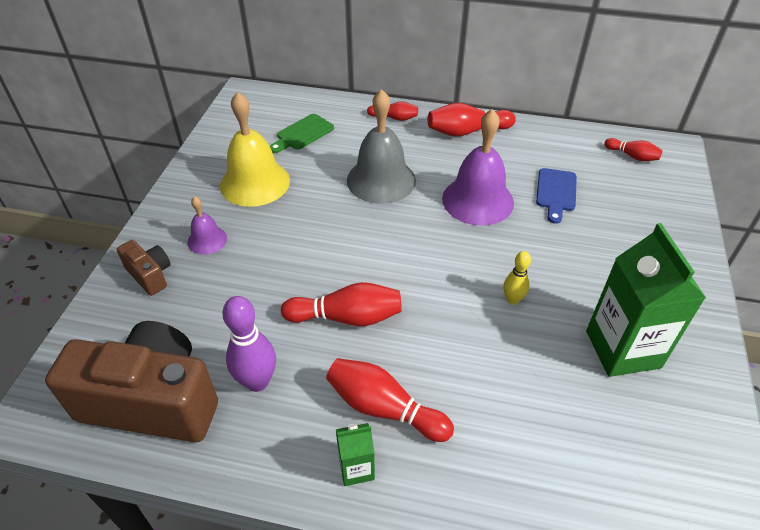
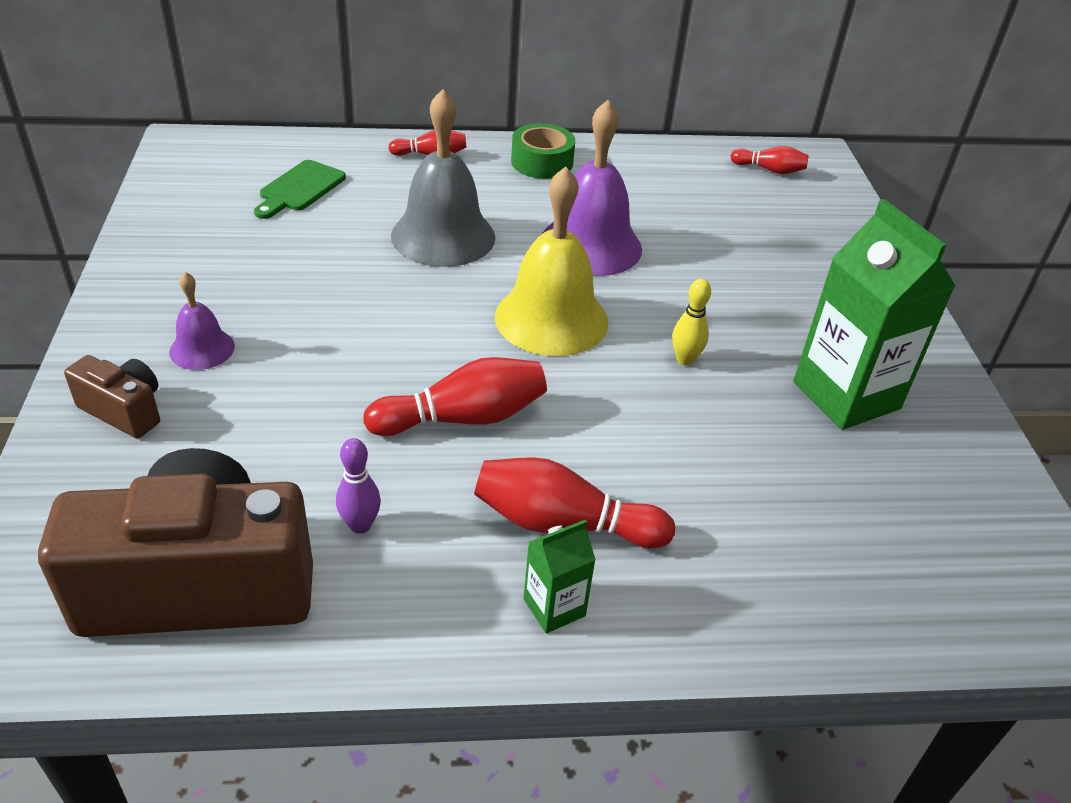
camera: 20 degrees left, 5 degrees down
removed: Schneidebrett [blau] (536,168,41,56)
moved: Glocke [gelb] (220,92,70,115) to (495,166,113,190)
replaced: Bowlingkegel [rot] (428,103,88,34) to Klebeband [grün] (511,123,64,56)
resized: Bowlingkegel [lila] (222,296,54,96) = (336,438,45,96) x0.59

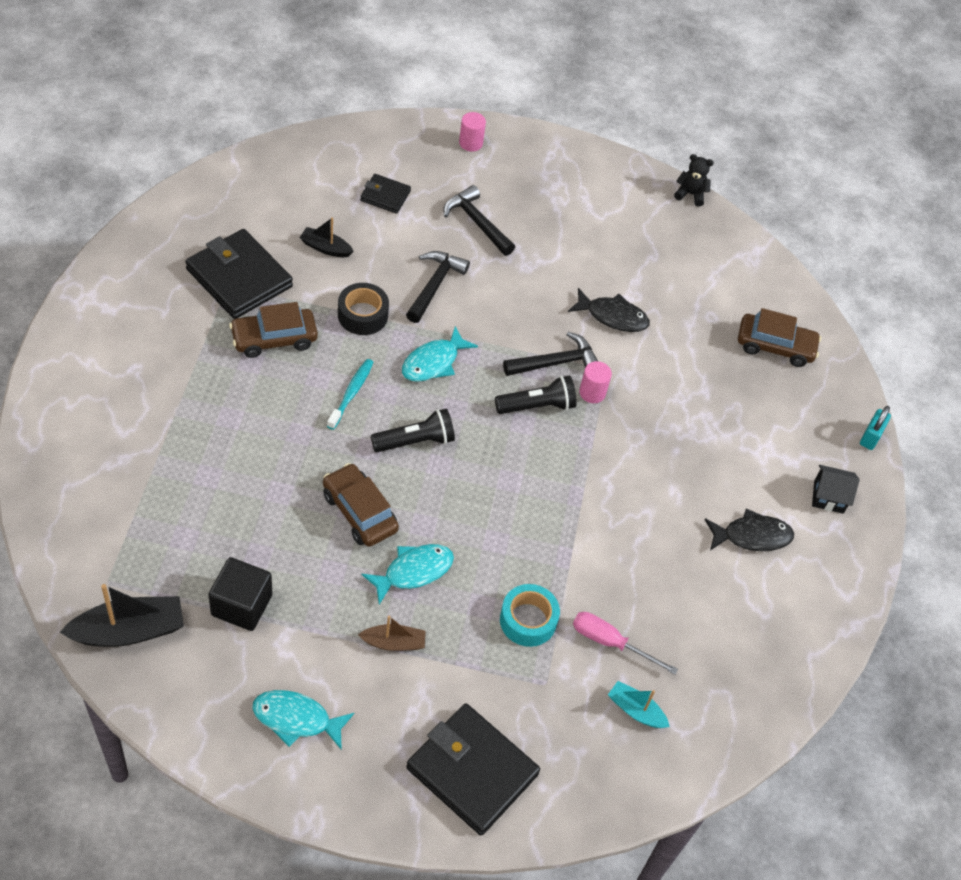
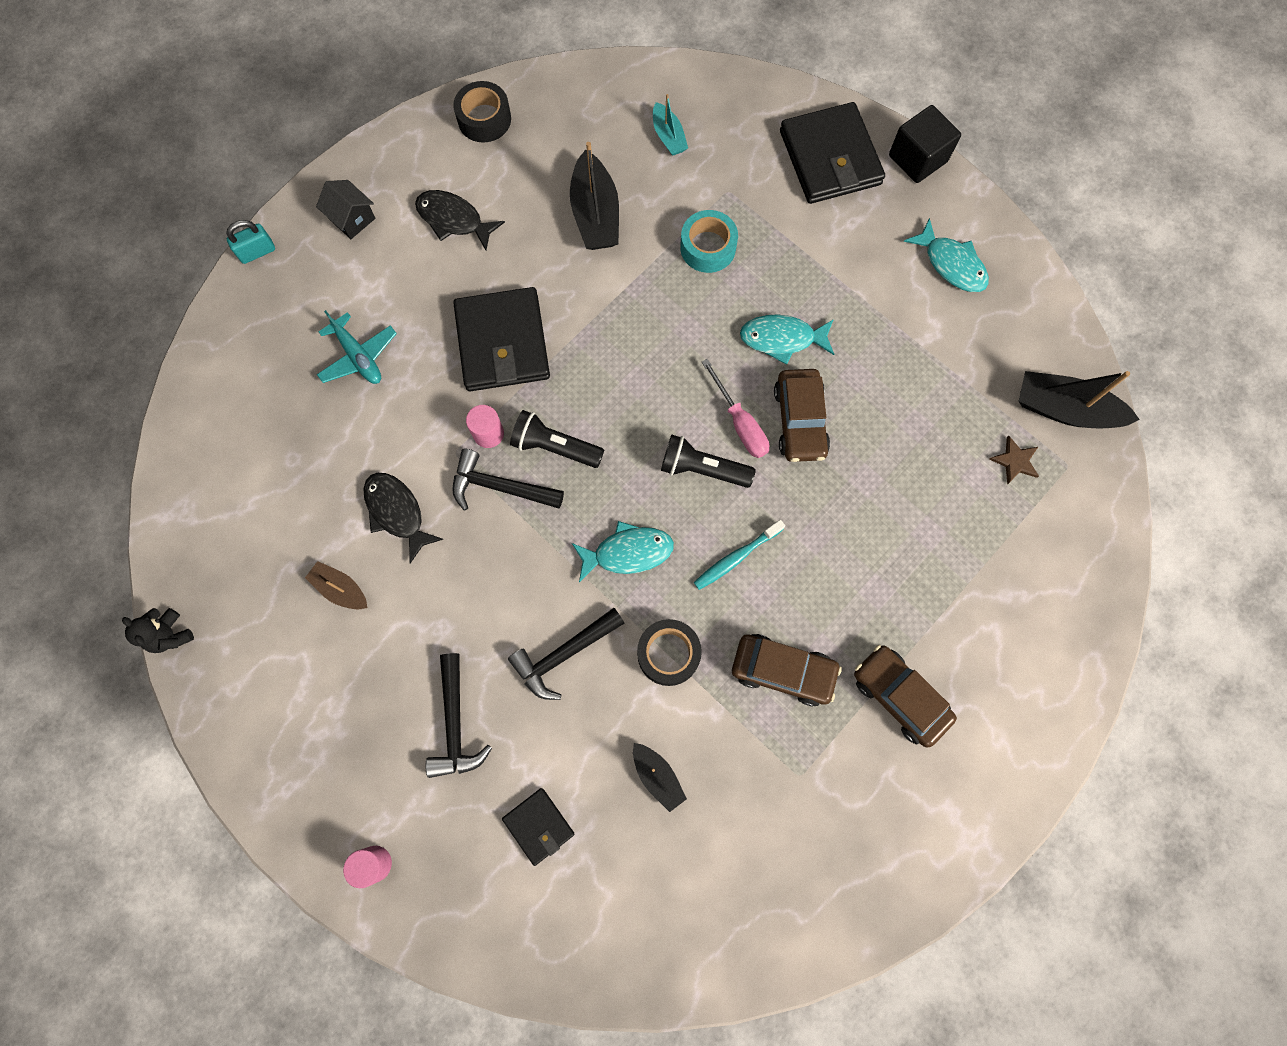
camera: 140 degrees left, 20 degrees up
added: Flugzeug [türkis] (317,310,80,74); Klebeband [schwarz] (453,81,58,62); Boot [schwarz] (570,142,49,108); Stern [braun] (989,435,50,49)
moved: Geldbörse [schwarz] (185,229,108,90) to (453,287,97,104); Kubus [schwarz] (208,557,64,74) to (889,105,72,78); Boot [braun] (358,616,68,35) to (305,561,62,48); Schraubenzieher [rosa] (573,612,105,63) to (702,359,67,99); Auto [braun] (738,308,83,59) to (854,645,103,102)

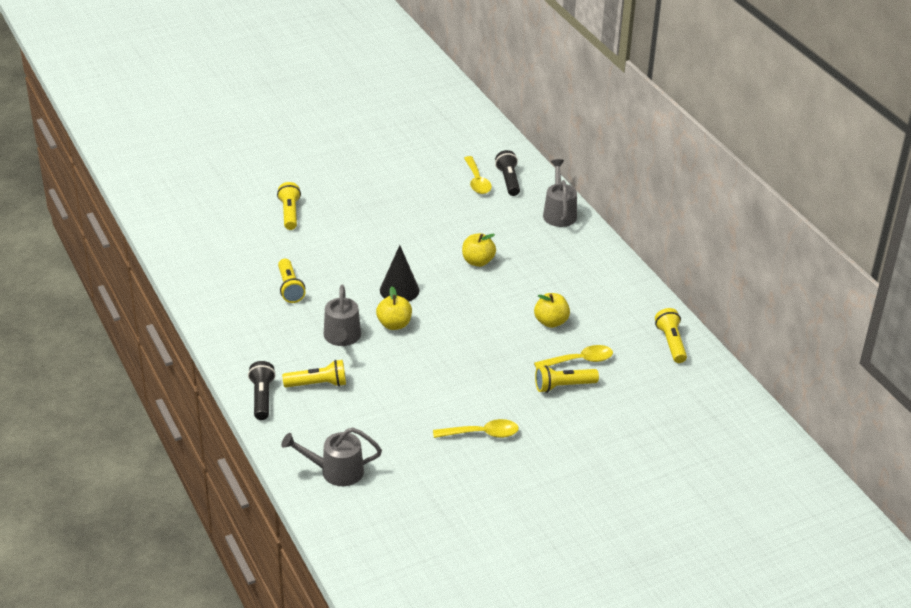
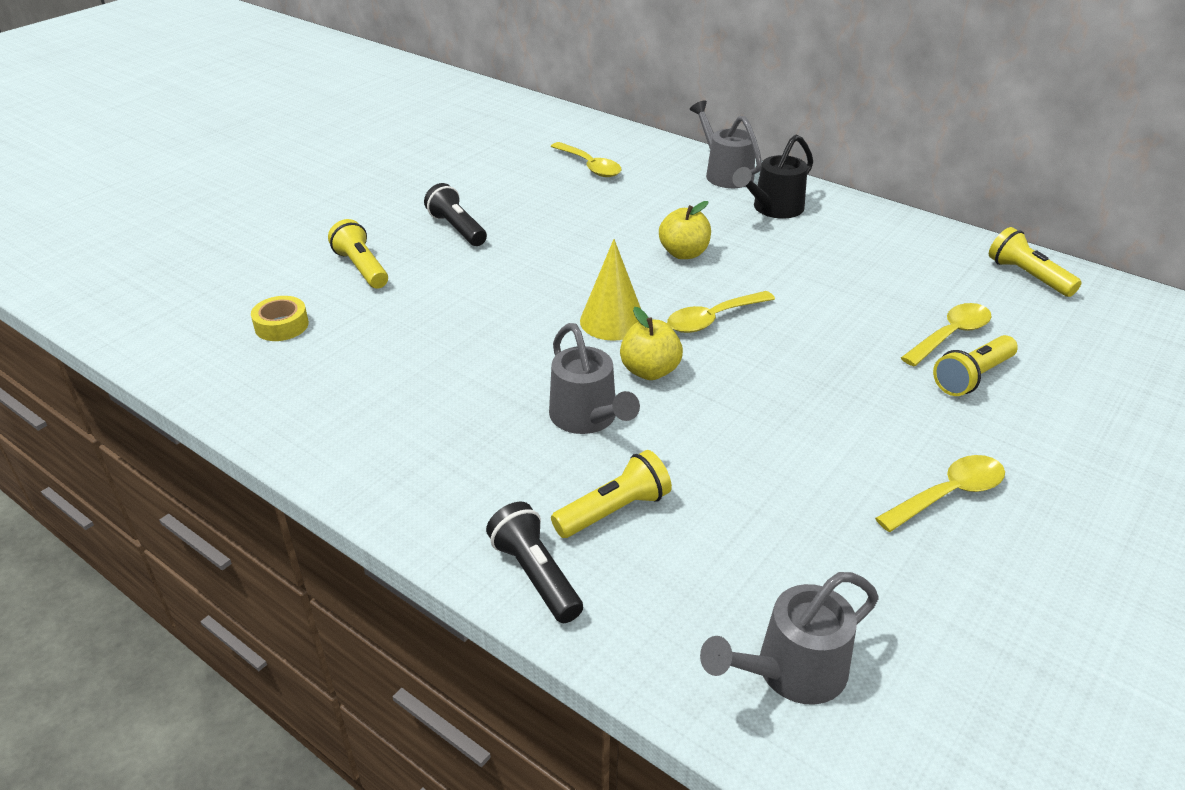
camera: 25 degrees left, 0 degrees up
removed: Taschenlampe [gelb] (278,259,28,44); Apfel [gelb] (534,293,36,35)
added: Klebeband [gelb] (251,296,58,45); Löffel [gelb] (667,291,108,42); Gießkanne [schwarz] (732,135,81,84)
moved: Taschenlampe [schwarz] (495,150,25,46) to (424,183,63,63)
recoloured: Kegel [schwarz] (380,245,39,57) to Kegel [gelb] (580,239,61,102)

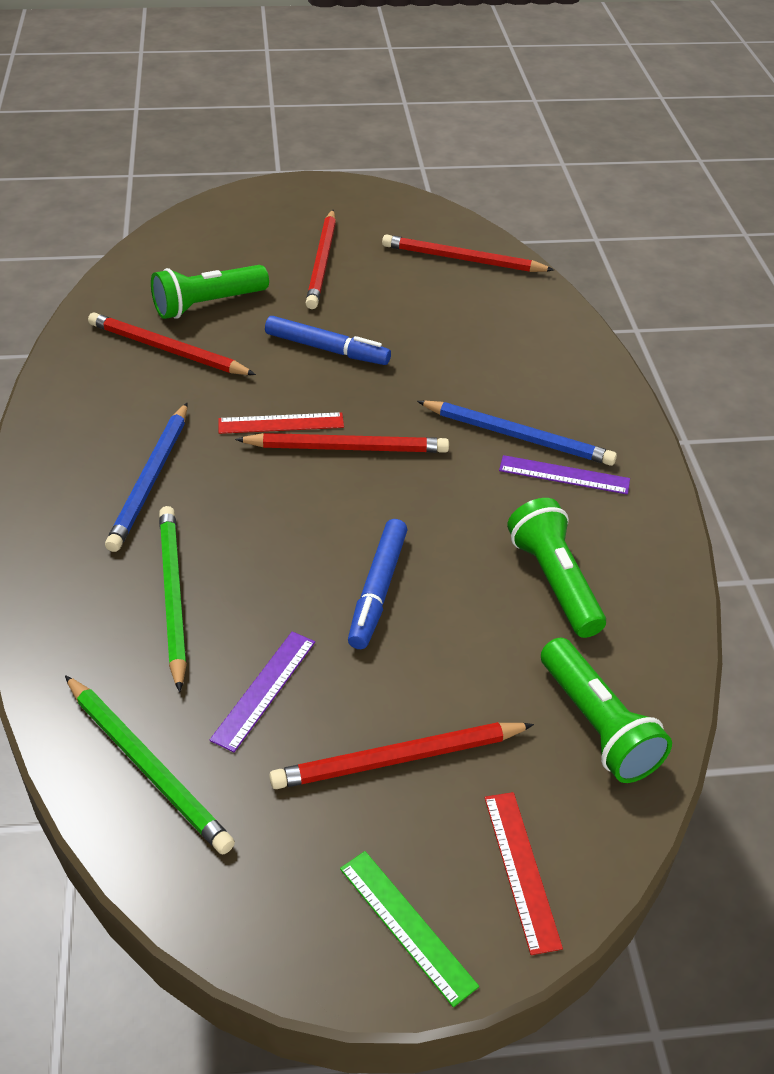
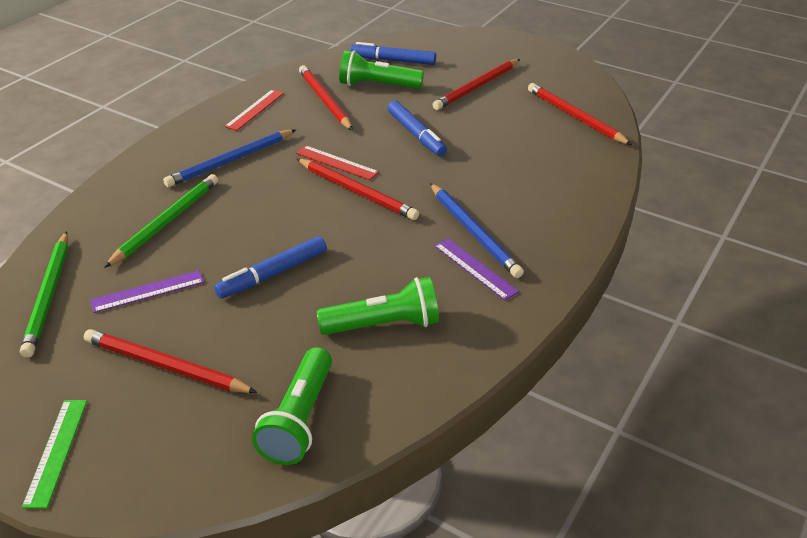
camera: 40 degrees right, 5 degrees down
added: Filzstift [blau] (350,42,86,23)
moved: Lineal [rot] (485,792,78,163) to (224,89,60,42)
turned: Taschenlampe [grün] (507,498,99,140) = (317,277,122,58) 60 degrees clockwise

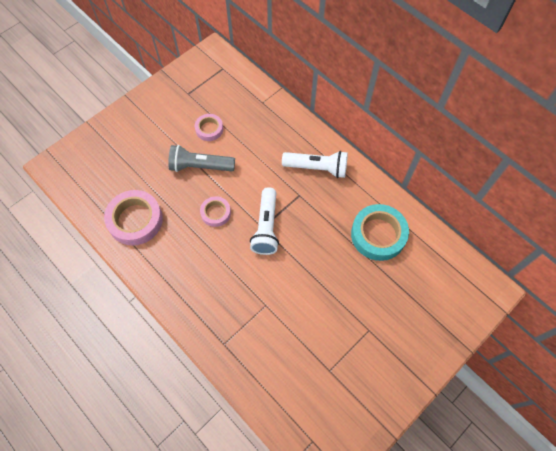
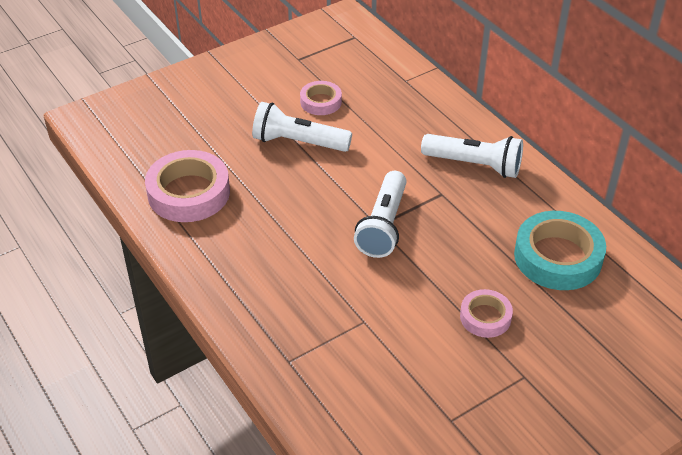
camera: 10 degrees right, 20 degrees down
moved: Klebeband [rosa] (200,196,31,31) to (460,289,53,49)
recoloured: Taschenlampe [grau] (168,145,67,27) to Taschenlampe [weiß] (252,102,100,50)

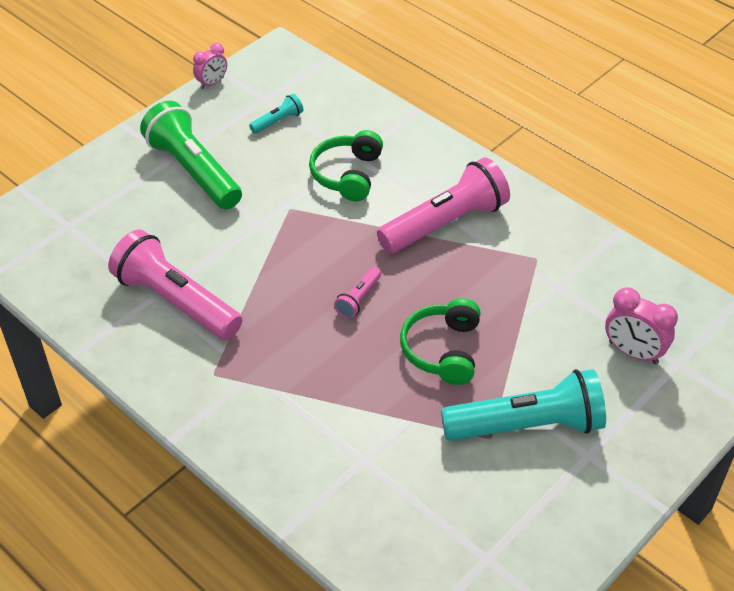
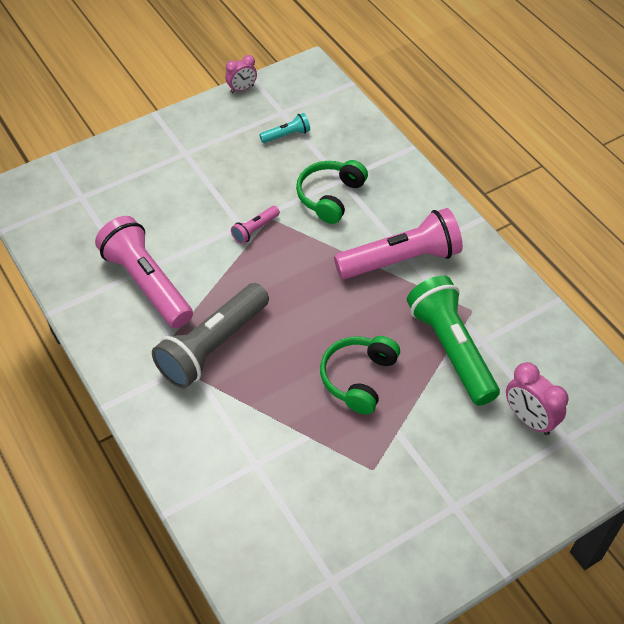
camera: 15 degrees right, 5 degrees up
removed: Taschenlampe [türkis] (441,369,165,72)
added: Taschenlampe [grau] (152,283,117,106)
moved: Taschenlampe [grün] (140,101,102,109) to (407,276,93,130); Taschenlampe [rosa] (334,267,47,52) to (231,206,49,38)

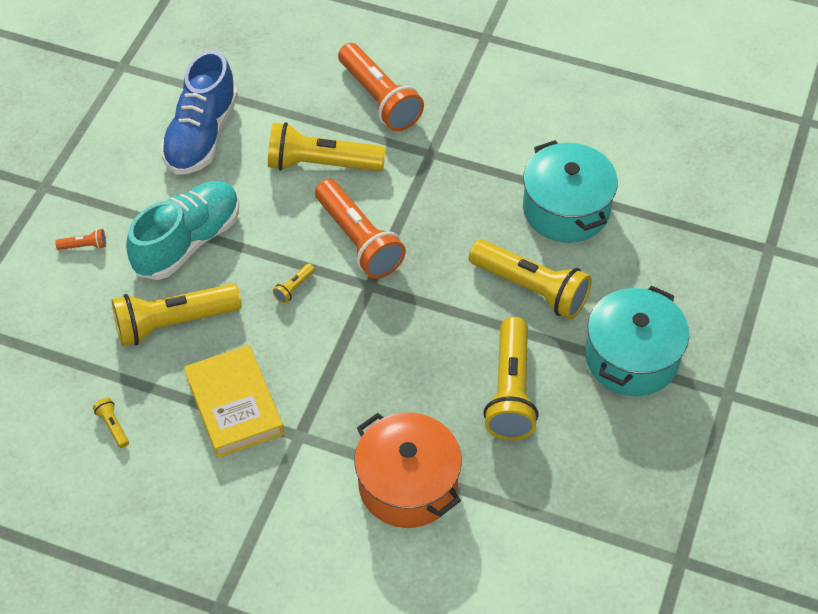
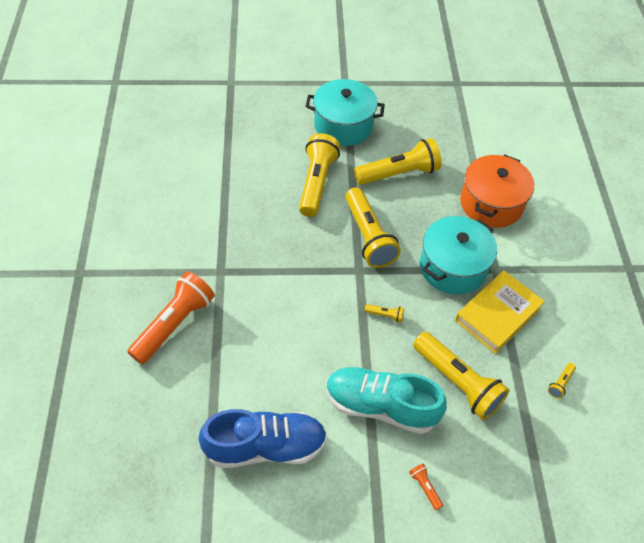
camera: 115 degrees left, 0 degrees up
removed: Taschenlampe [orange] (315,179,91,100)
moved: Taschenlampe [gelb] (268,122,118,49) to (345,187,56,81); Kochtopf [türkis] (523,140,95,103) to (420,216,77,79)

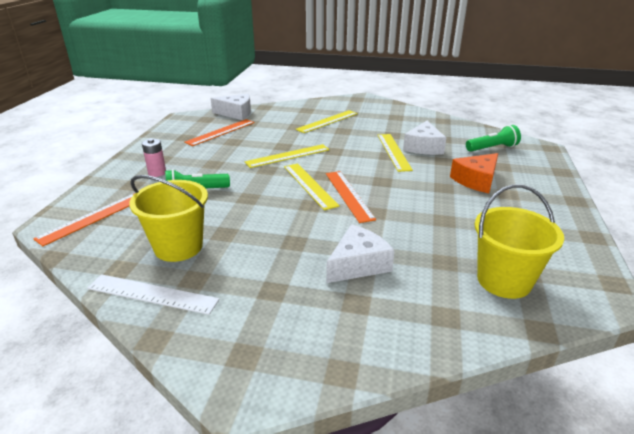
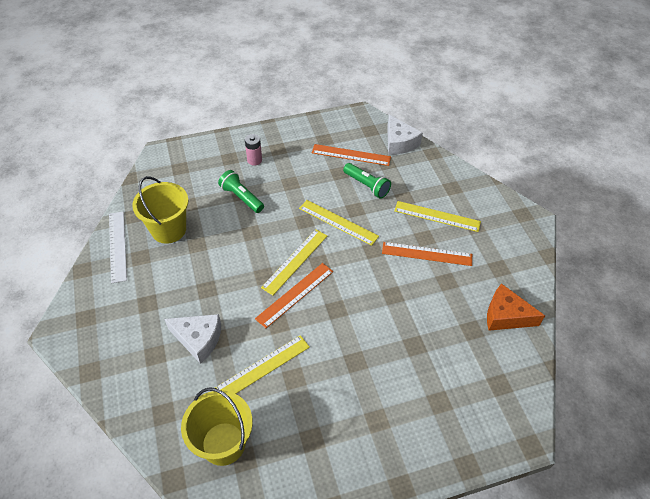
camera: 60 degrees right, 20 degrees up
removed: Käse [weiß] (403,121,43,34)
moved: Lineal [orange] (33,193,102,53) to (382,242,90,24); Lineal [gelb] (378,134,35,38) to (215,335,95,59); Käse [orange] (450,153,49,40) to (487,283,58,48); Taschenlampe [grün] (466,125,55,27) to (343,163,48,36)

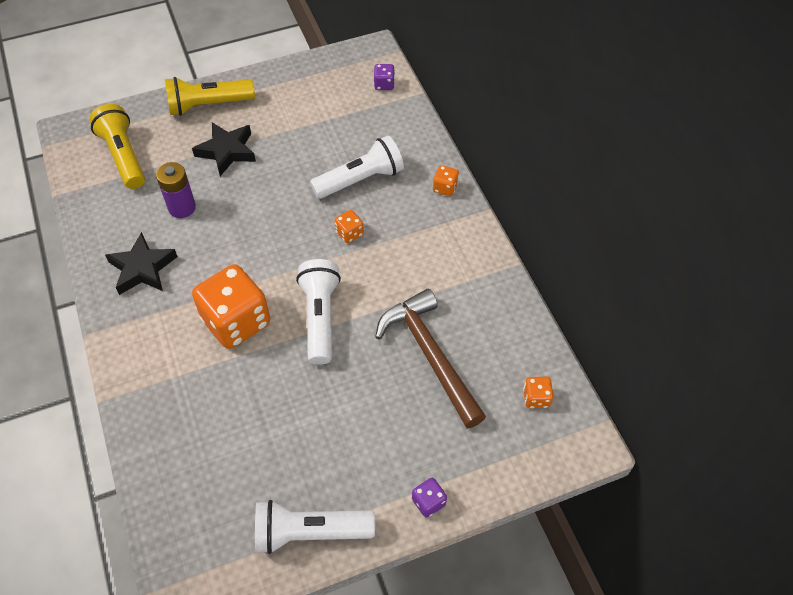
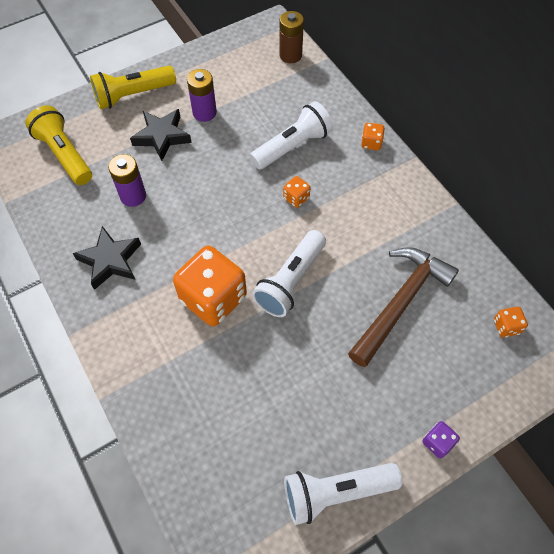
camera: 10 degrees left, 5 degrees up
added: Batterie [lila] (187,69,30,53)
replaced: Spielwürfel [lila] (374,64,21,26) to Batterie [braun] (279,11,25,52)
turned: Taschenlampe [weiß] (296,259,45,106) = (252,230,74,87) 135 degrees counterclockwise; Hammer [braun] (375,289,111,140) = (348,247,111,120) 75 degrees clockwise

